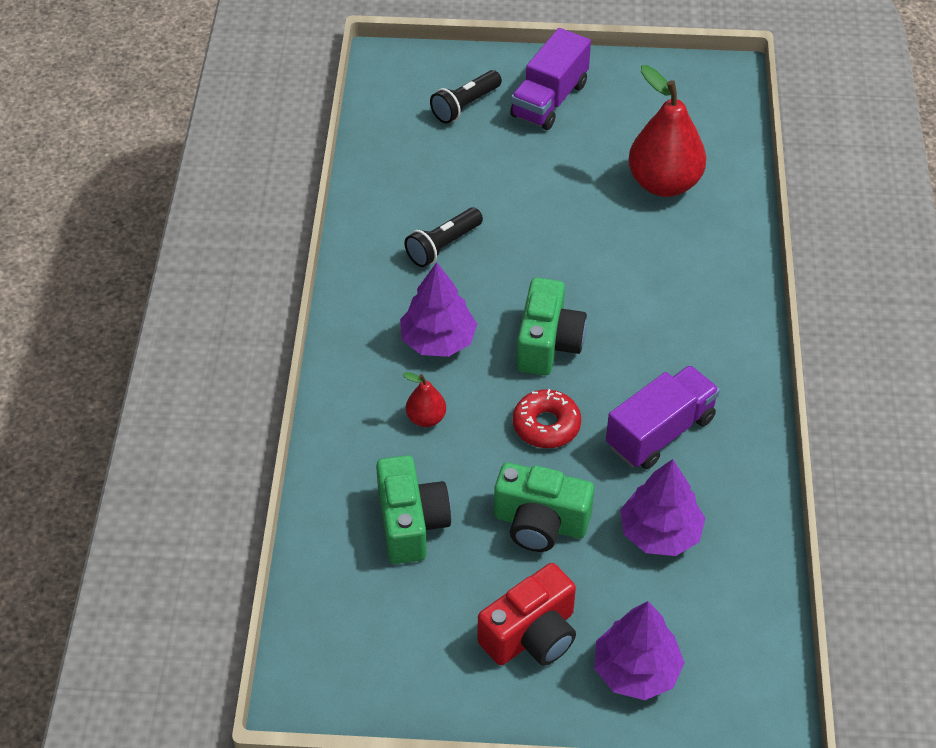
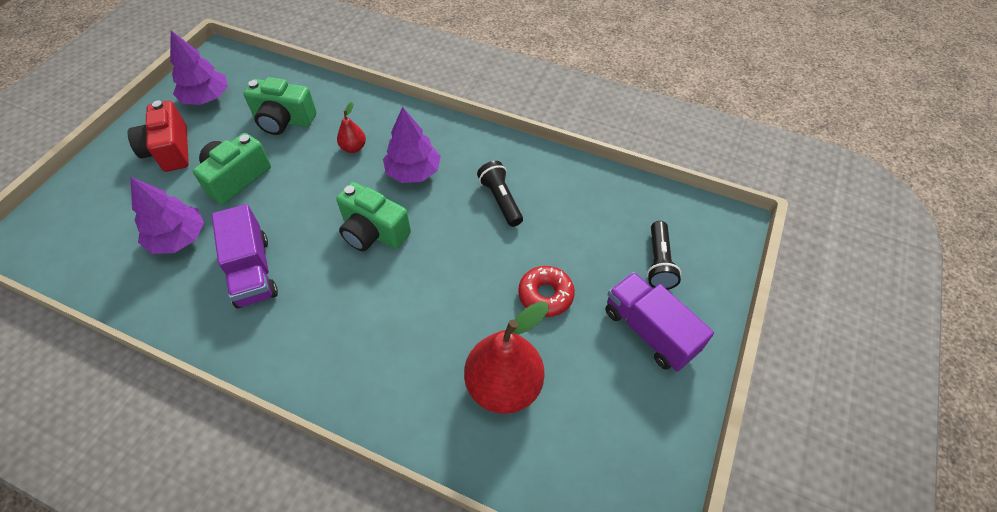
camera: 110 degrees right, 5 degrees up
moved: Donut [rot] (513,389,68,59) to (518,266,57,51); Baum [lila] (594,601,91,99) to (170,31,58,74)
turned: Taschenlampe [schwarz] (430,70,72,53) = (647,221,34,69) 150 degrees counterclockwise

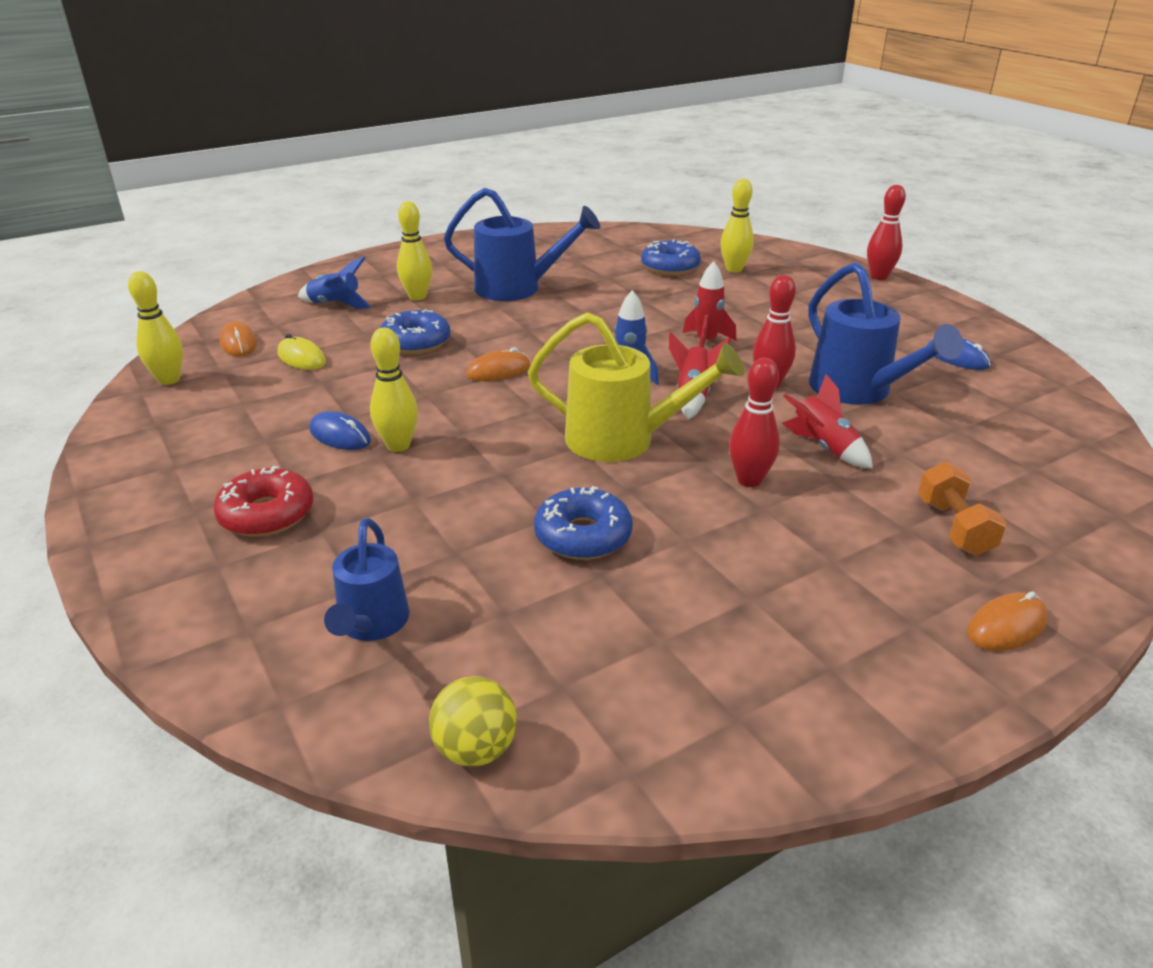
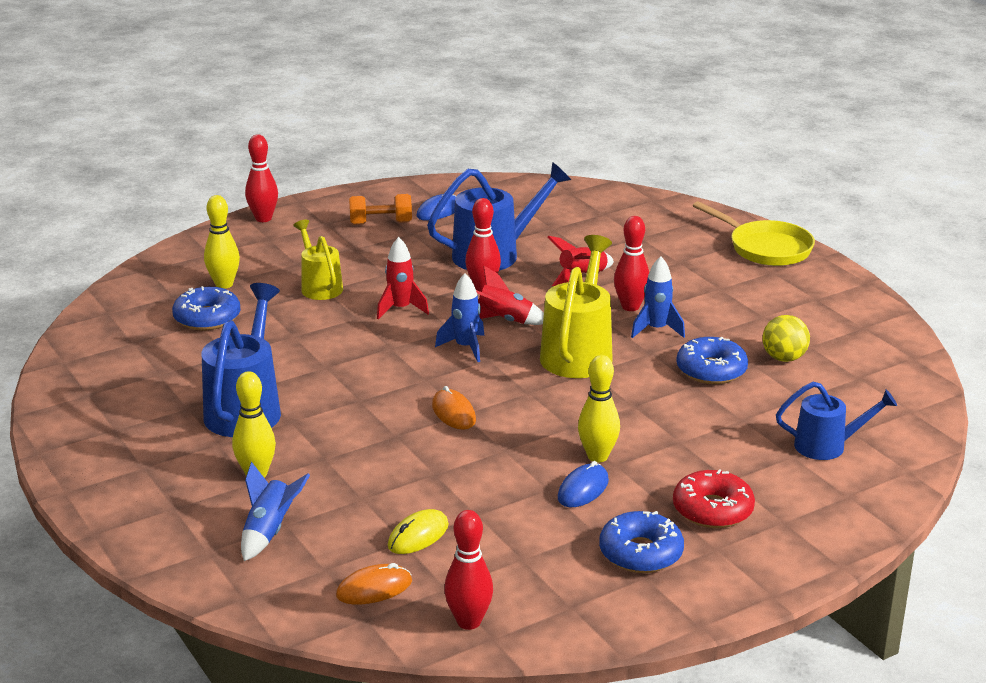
camera: 90 degrees left, 5 degrees down
added: Gießkanne [gelb] (293,220,50,80); Rakete [blau] (631,256,54,82)
moved: Donut [blau] (380,309,70,45) to (599,511,85,62); Ball [gelb] (429,676,88,91) to (762,315,48,47); Hantel [orange] (918,462,89,93) to (349,194,63,31)
replaced: Computermaus [orange] (967,591,81,60) to Pfanne [gelb] (693,201,122,65)
recoloured: Bowlingkegel [gelb] (128,271,55,114) to Bowlingkegel [rot] (444,510,49,120)

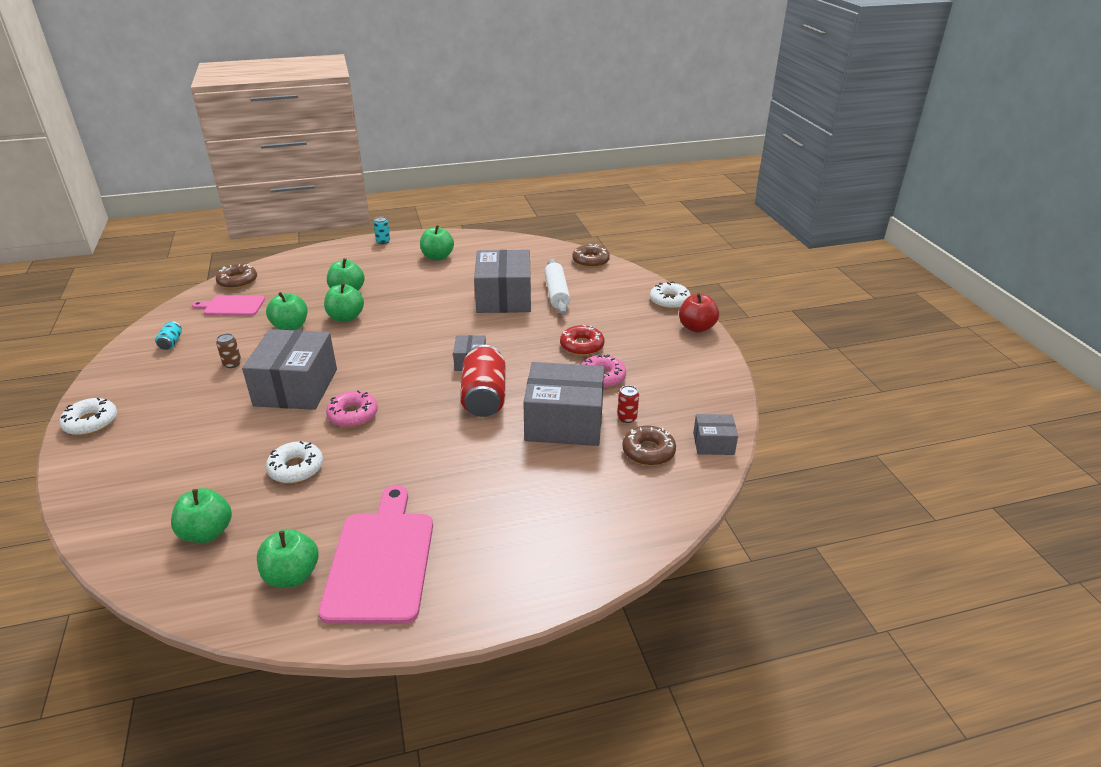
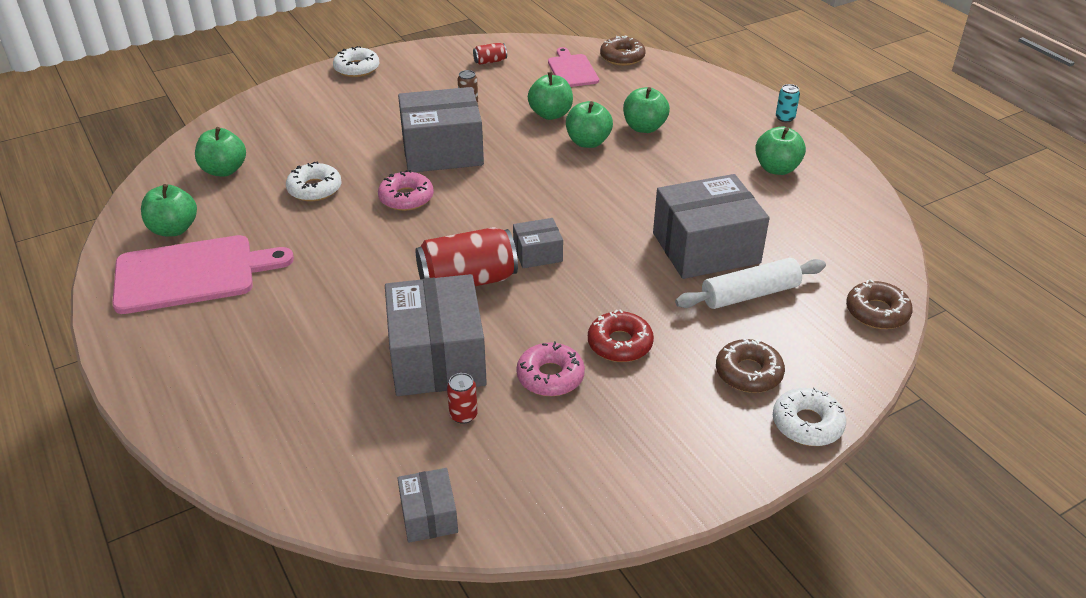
camera: 75 degrees right, 5 degrees up
removed: Apfel [rot] (679,293,40,40)
moved: Donut [braun] (622,426,54,40) to (716,339,69,54)
recoloured: Dose [türkis] (155,321,27,29) to Dose [rot] (473,43,34,22)

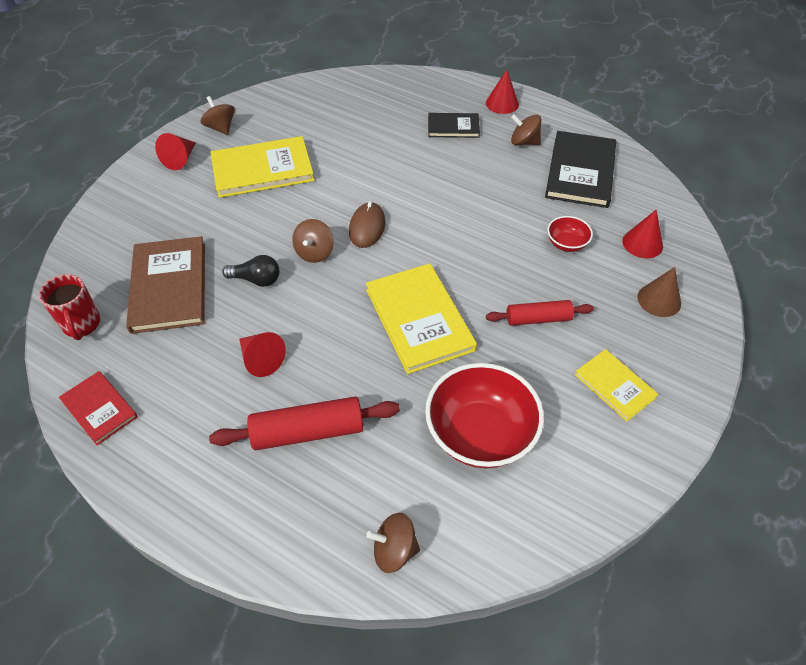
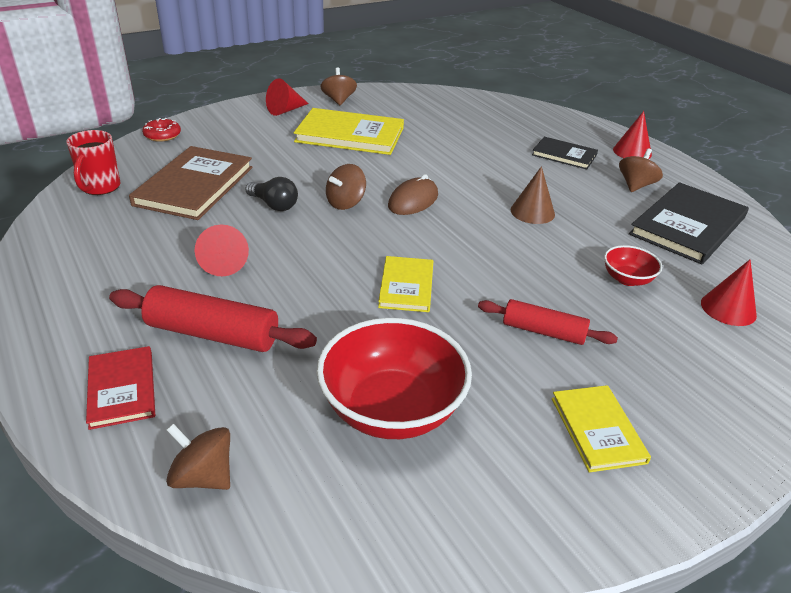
camera: 25 degrees right, 15 degrees down
added: Donut [rot] (142,118,39,24)
moved: Buch [rot] (59,371,79,74) to (86,346,69,84); Kegel [braun] (637,267,44,50) to (511,166,44,58)
turned: Kreisel [braun] (511,114,30,31) = (619,148,44,44) 75 degrees clockwise
resized: Buch [gelb] (366,263,111,111) = (378,256,55,56) x0.57

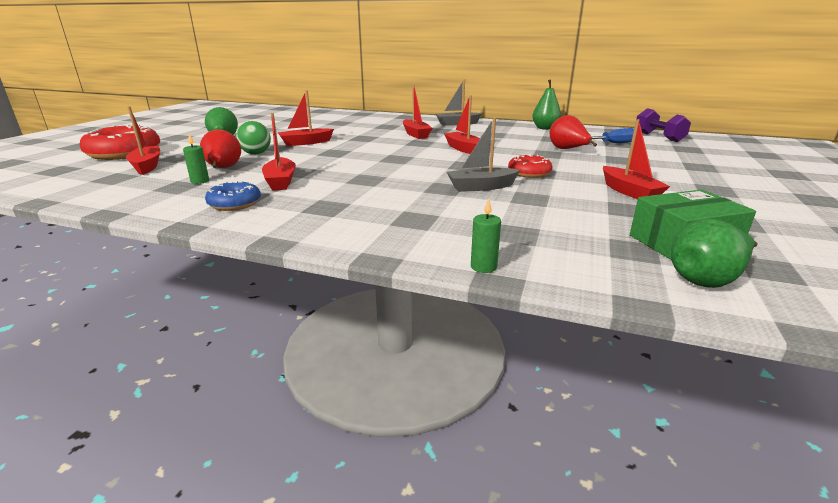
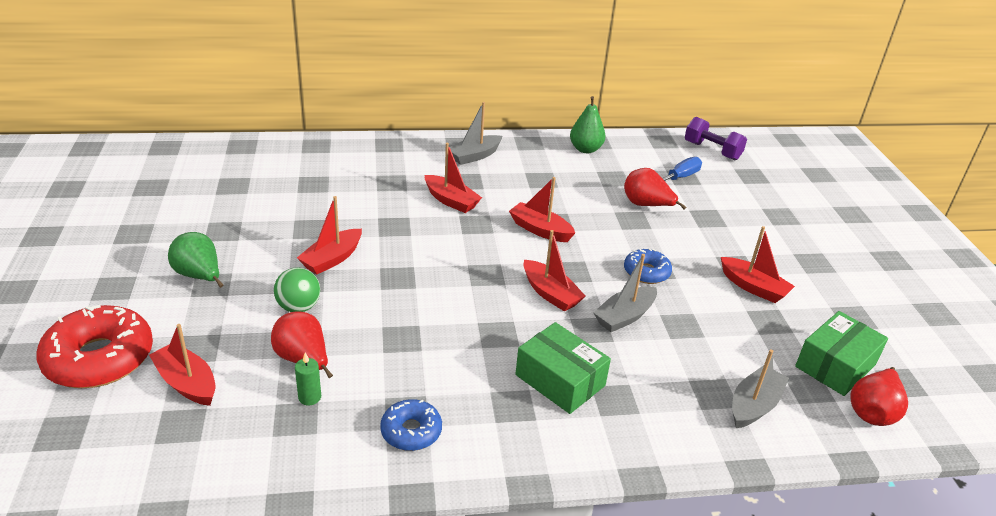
camera: 30 degrees left, 10 degrees up
removed: Kerze [grün] (471,198,30,75)
added: Schachtel [grün] (515,322,96,92); Boot [grau] (732,350,57,78)
moved: Boot [rot] (262,113,34,78) to (524,230,62,82)
recoloured: Donut [rot] (508,154,44,24) to Donut [blau] (624,248,48,36); Birne [grün] (671,219,86,69) to Birne [rot] (850,367,58,59)

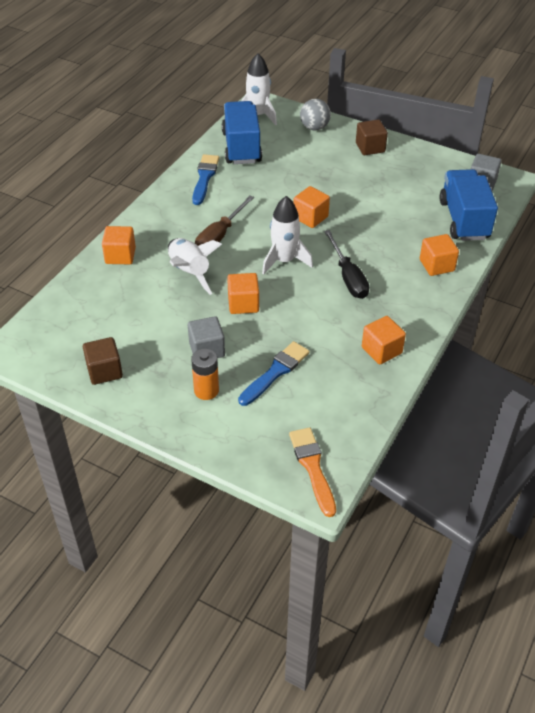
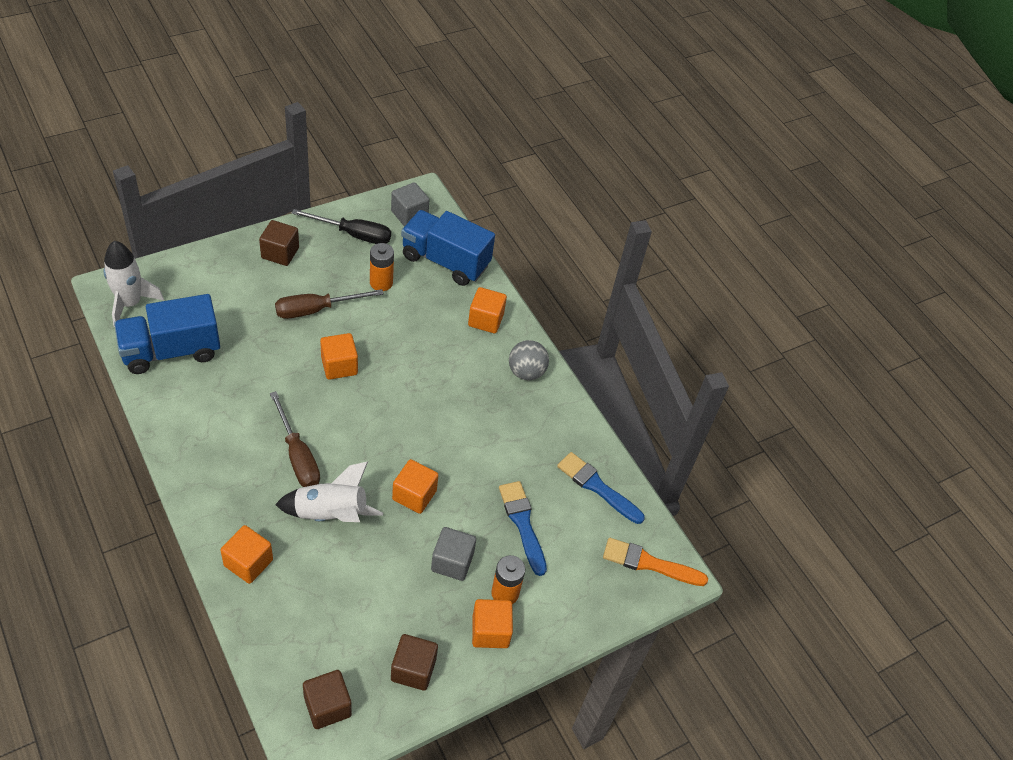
camera: 65 degrees left, 5 degrees up
removed: Rakete [weiß] (262,196,51,79)
added: Schraubenzieher [braun] (275,289,109,30); Kubus [braun] (303,670,49,59); Batterie [orange] (370,243,24,48)
moved: Pinsel [blau] (192,154,27,51) to (557,452,88,72); Ball [grau] (300,99,31,31) to (509,340,40,40); Schraubenzieher [schwarz] (324,230,45,69) to (292,209,99,35); Kubus [orange] (362,316,44,48) to (472,599,41,49)
turned: Lastwagen [blau] (222,101,40,63) = (114,294,106,80) 45 degrees counterclockwise

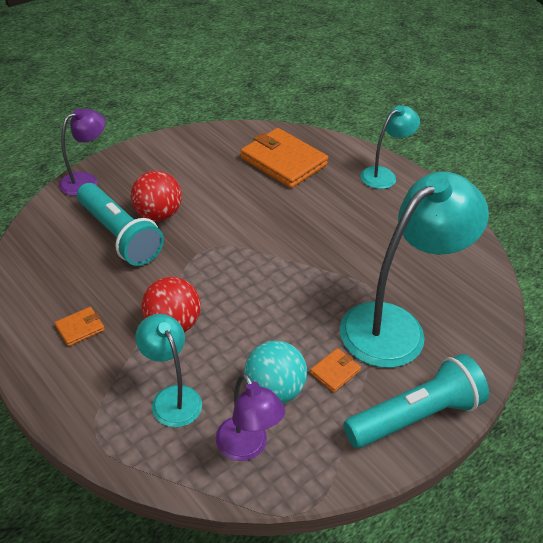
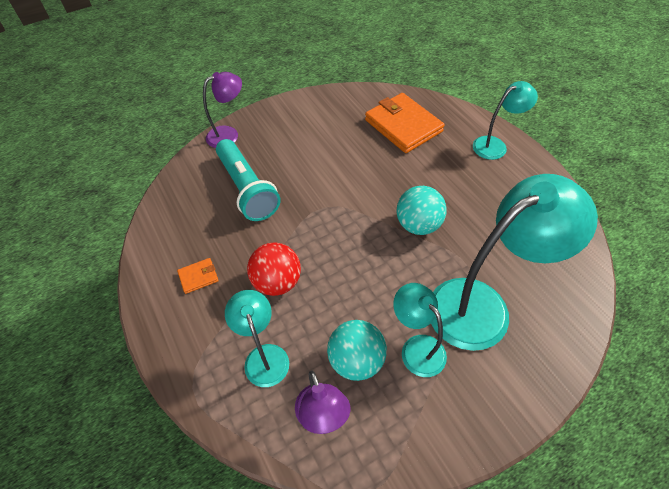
camera: 15 degrees right, 10 degrees up
removed: Ball [rot] (131,171,51,50); Taschenlampe [türkis] (343,354,146,94)
added: Ball [türkis] (397,186,50,49)
replaced: Geldbörse [orange] (310,348,51,44) to Lampe [türkis] (393,283,54,94)

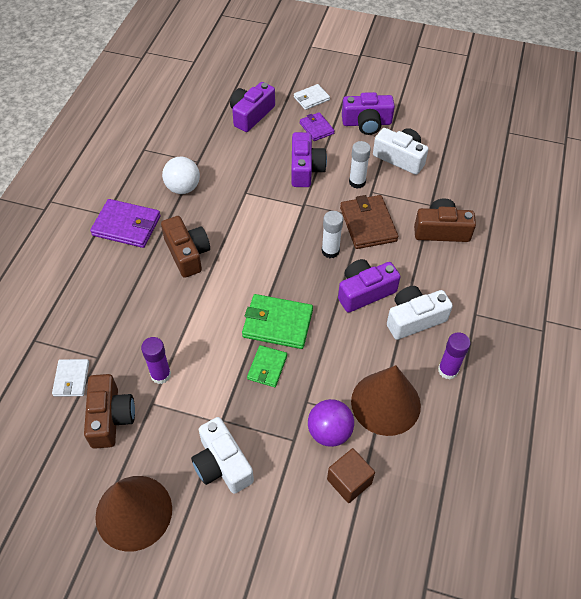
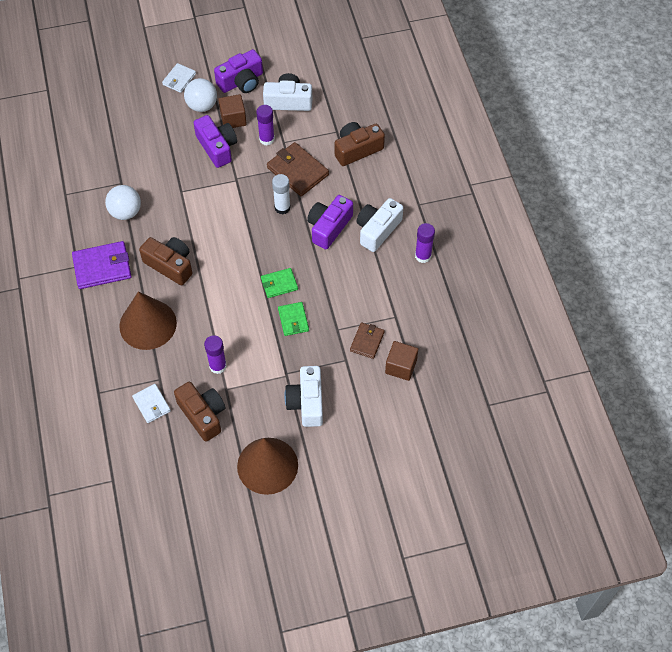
camera: 30 degrees left, 5 degrees up
removed: Kamera [lila] (230,82,45,50)
added: Kubus [braun] (218,94,29,34)
moved: Kegel [braun] (351,365,70,71) to (119,291,58,59)
replaced: Geldbörse [lila] (299,112,36,29) to Ball [weiß] (184,78,33,34); Ball [lila] (308,399,46,48) to Geldbörse [braun] (350,323,35,36)
recoloured: Klebestift [weiß] (349,141,22,48) to Klebestift [lila] (256,105,19,41)
turned: Kamera [weiß] (191,417,63,77) = (285,366,38,61) 60 degrees clockwise
resized: Geldbörse [grün] (242,294,71,55) = (261,268,37,30) x0.60

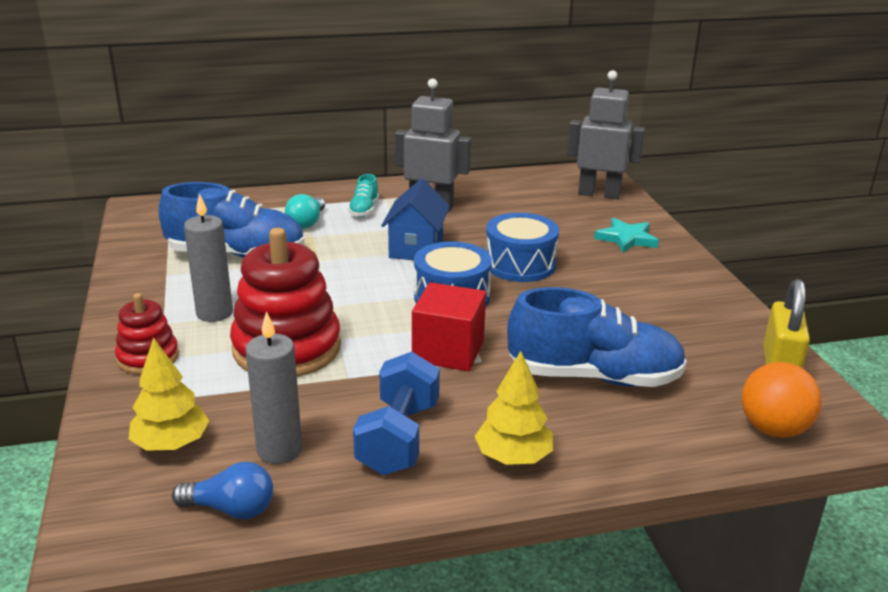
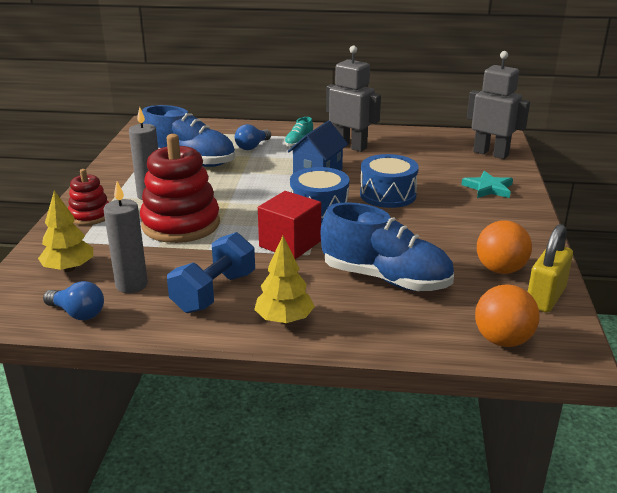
camera: 20 degrees right, 0 degrees up
added: Ball [orange] (477,220,55,54)
recoloured: Glühbirne [türkis] (285,194,40,35) to Glühbirne [blau] (235,124,36,26)

